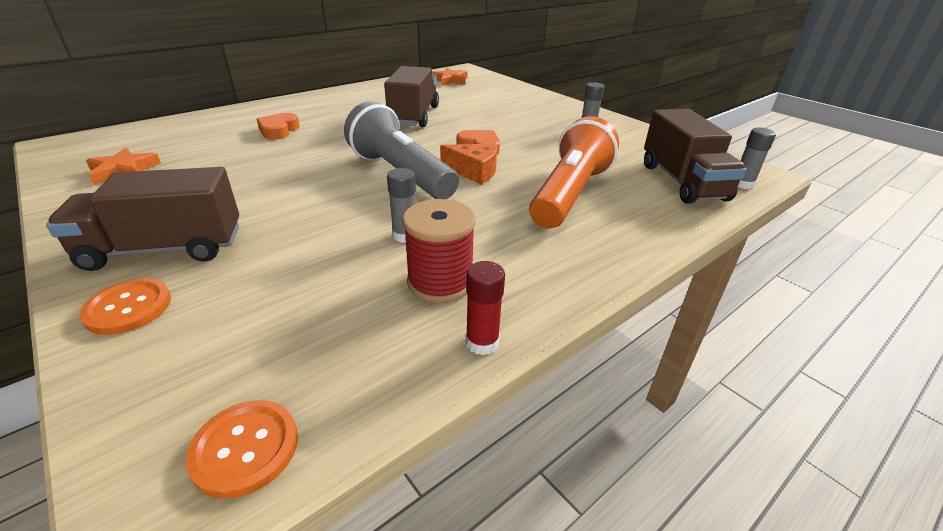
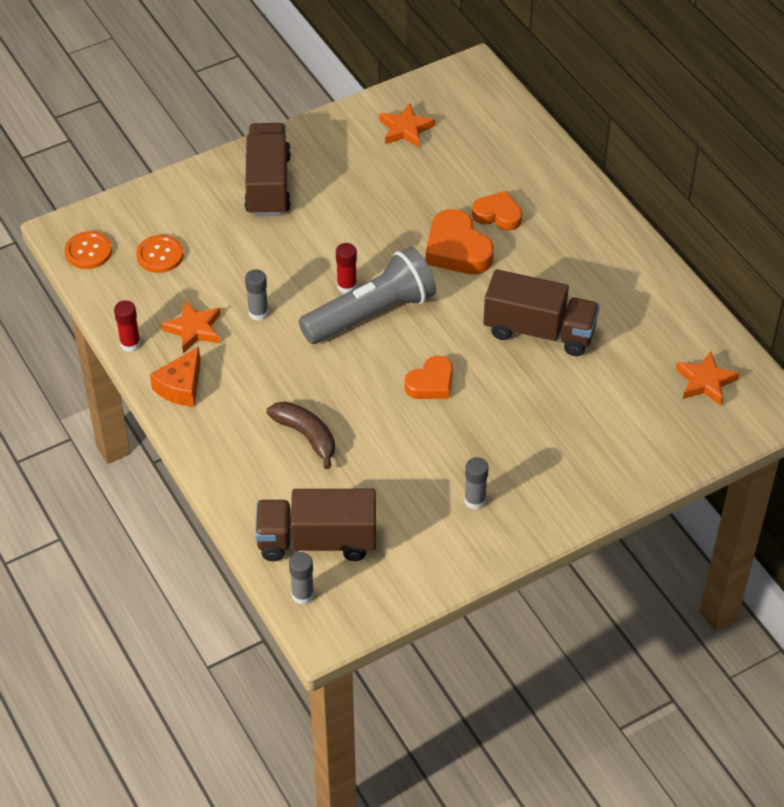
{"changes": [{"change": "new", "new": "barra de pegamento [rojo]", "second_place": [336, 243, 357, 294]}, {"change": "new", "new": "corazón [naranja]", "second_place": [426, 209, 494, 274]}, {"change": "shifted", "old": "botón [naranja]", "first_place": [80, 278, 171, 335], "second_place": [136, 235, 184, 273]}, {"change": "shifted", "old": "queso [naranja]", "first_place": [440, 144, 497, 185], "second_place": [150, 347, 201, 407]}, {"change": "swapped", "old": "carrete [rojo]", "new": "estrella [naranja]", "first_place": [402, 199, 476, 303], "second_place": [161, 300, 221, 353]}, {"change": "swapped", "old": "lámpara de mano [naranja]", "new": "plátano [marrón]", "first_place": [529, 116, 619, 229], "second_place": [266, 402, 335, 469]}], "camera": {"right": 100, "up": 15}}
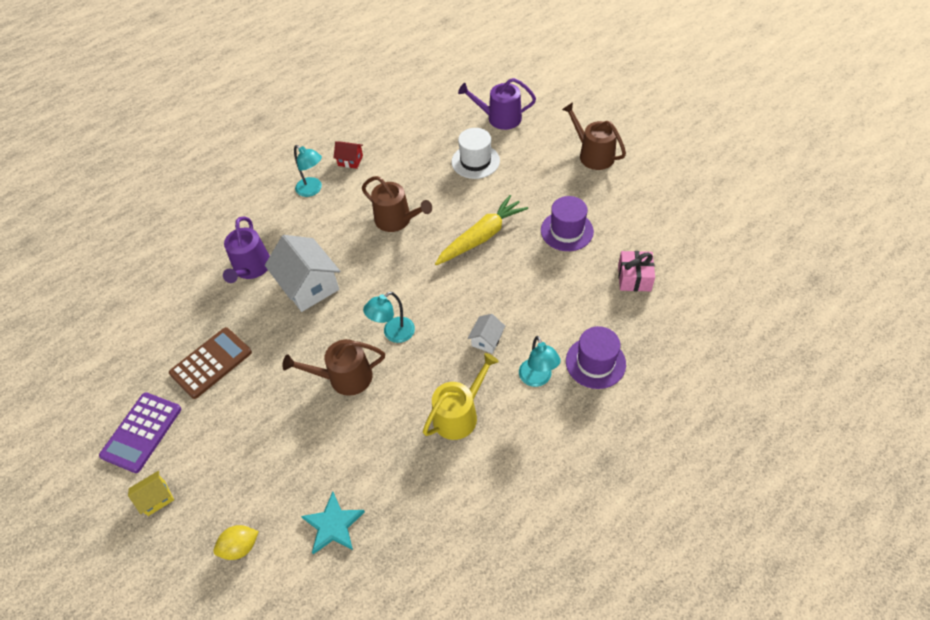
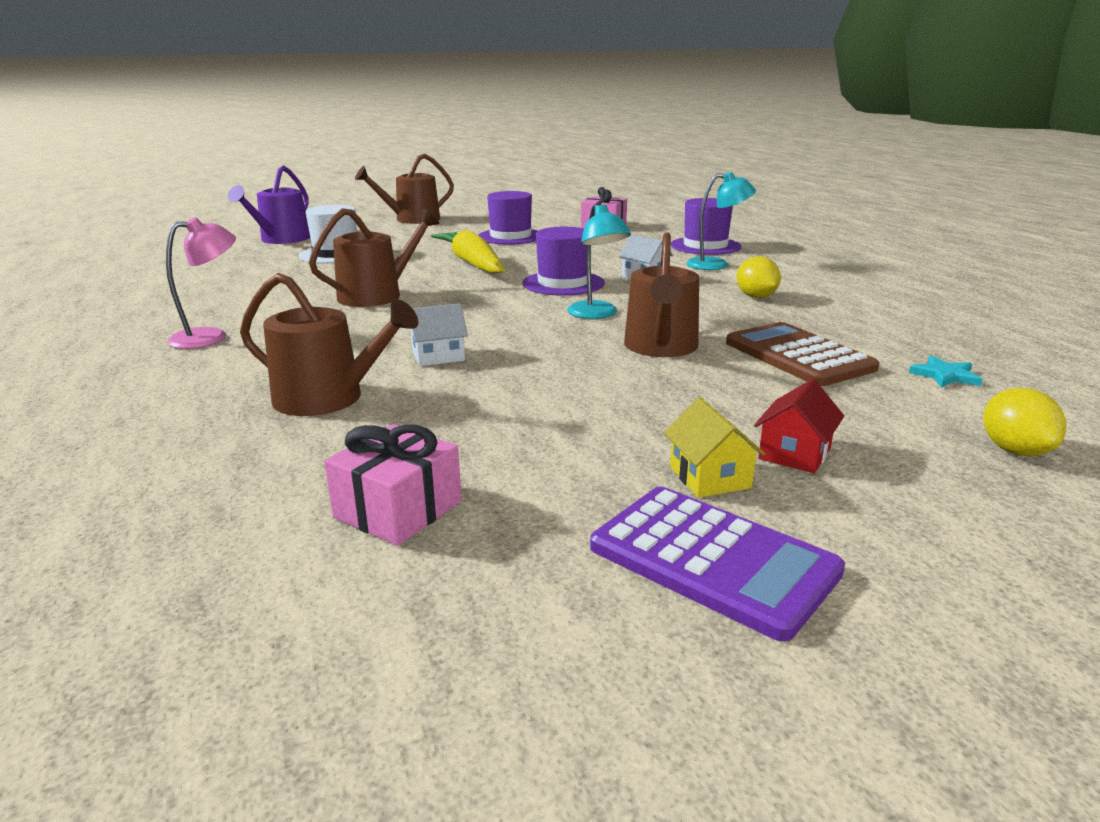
{"changes": [{"change": "new", "new": "regalo [rosa]", "second_place": [324, 424, 462, 546]}, {"change": "new", "new": "sombrero [morado]", "second_place": [523, 227, 605, 296]}, {"change": "shifted", "old": "casa [amarillo]", "first_place": [128, 471, 174, 516], "second_place": [664, 397, 765, 498]}, {"change": "shifted", "old": "calculadora [marrón]", "first_place": [169, 327, 252, 399], "second_place": [726, 322, 879, 386]}, {"change": "shifted", "old": "casa [rojo]", "first_place": [334, 141, 363, 169], "second_place": [754, 379, 844, 473]}, {"change": "swapped", "old": "regadera [amarillo]", "new": "limón [amarillo]", "first_place": [423, 353, 499, 440], "second_place": [736, 256, 781, 298]}, {"change": "repainted", "old": "regadera [morado]", "new": "regadera [marrón]", "first_place": [223, 216, 270, 283], "second_place": [240, 273, 418, 416]}, {"change": "repainted", "old": "lámpara [turquesa]", "new": "lámpara [rosa]", "first_place": [294, 145, 322, 197], "second_place": [166, 217, 236, 349]}, {"change": "scaled", "old": "casa [blanco]", "first_place": [265, 235, 340, 312], "second_place": [411, 303, 468, 366], "factor": 0.49}, {"change": "scaled", "old": "estrella [turquesa]", "first_place": [301, 491, 365, 554], "second_place": [909, 356, 983, 388], "factor": 0.61}], "camera": {"right": -75, "up": -30}}
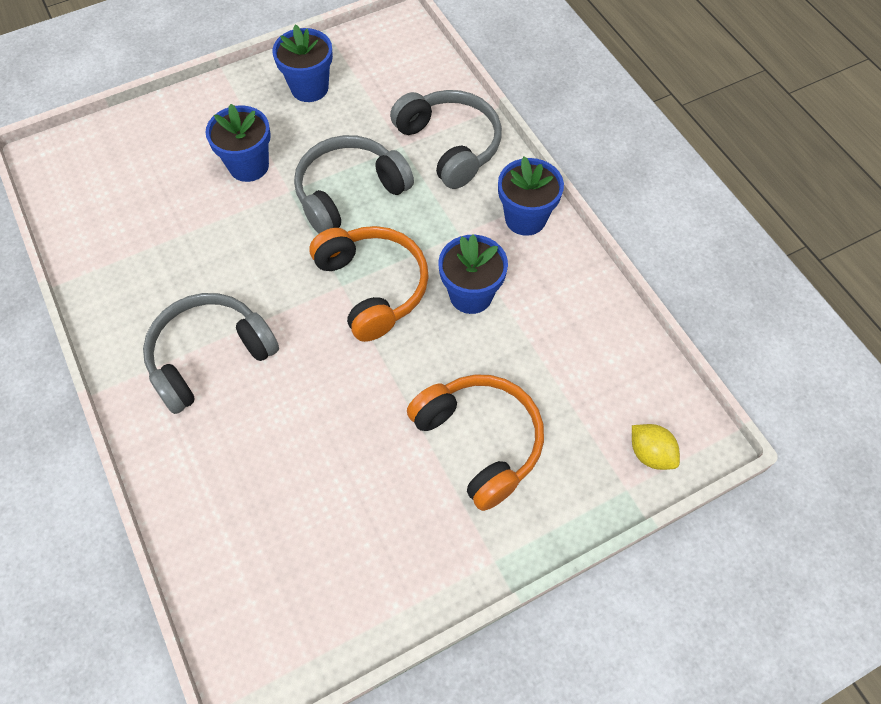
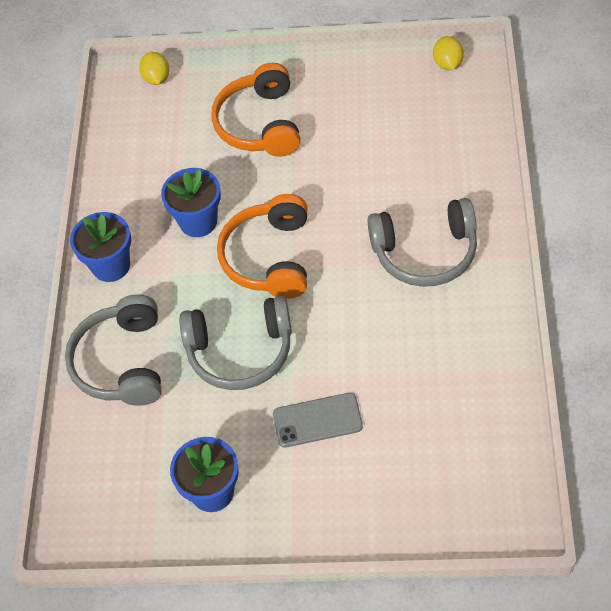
{"changes": [{"change": "new", "new": "limón [amarillo]", "second_place": [433, 36, 464, 70]}, {"change": "swapped", "old": "maceta [azul]", "new": "móvil [gris]", "first_place": [205, 104, 271, 182], "second_place": [273, 393, 363, 448]}], "camera": {"right": -145, "up": -5}}
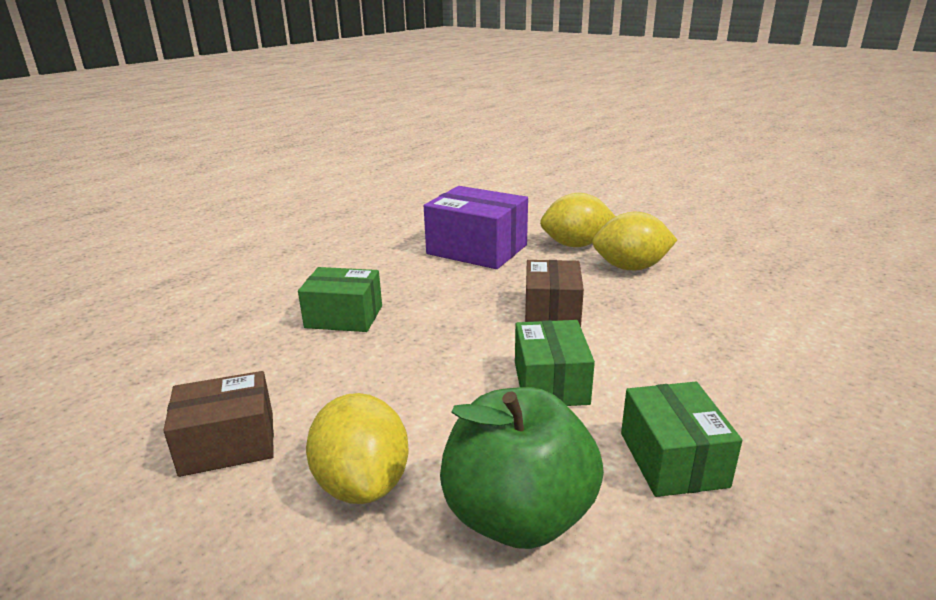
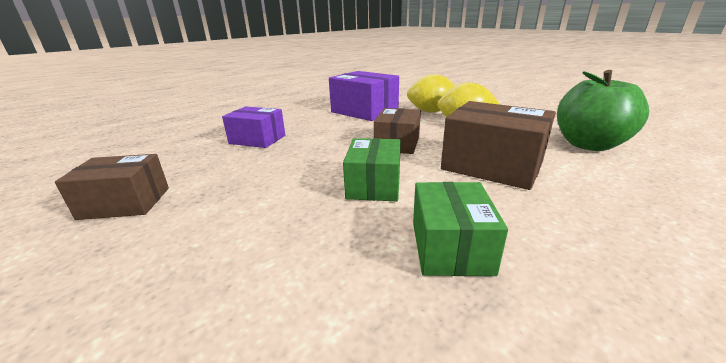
{"changes": [{"change": "gone", "old": "limón [amarillo]", "first_place": [306, 393, 409, 504]}, {"change": "new", "new": "caja [marrón]", "second_place": [441, 101, 555, 190]}, {"change": "shifted", "old": "manzana [verde]", "first_place": [440, 387, 604, 549], "second_place": [557, 70, 649, 151]}, {"change": "repainted", "old": "caja [verde]", "new": "caja [morado]", "first_place": [298, 267, 382, 332], "second_place": [222, 106, 285, 148]}], "camera": {"right": 10, "up": 0}}
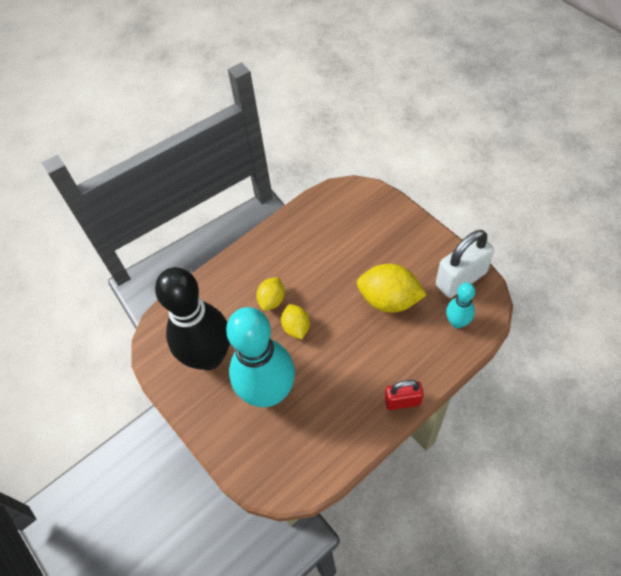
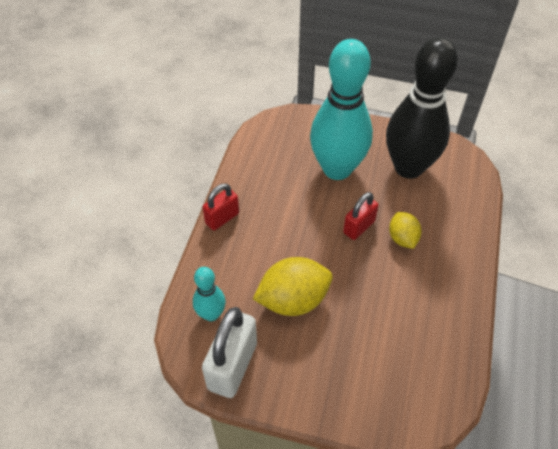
{"changes": [{"change": "swapped", "old": "limón [amarillo]", "new": "candado [rojo]", "first_place": [281, 304, 310, 339], "second_place": [343, 192, 379, 240]}], "camera": {"right": 140, "up": -5}}
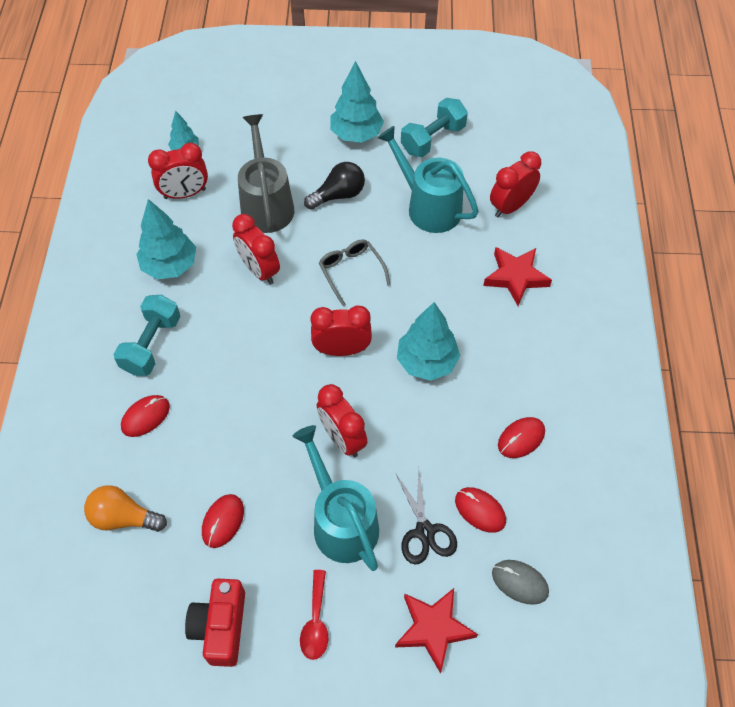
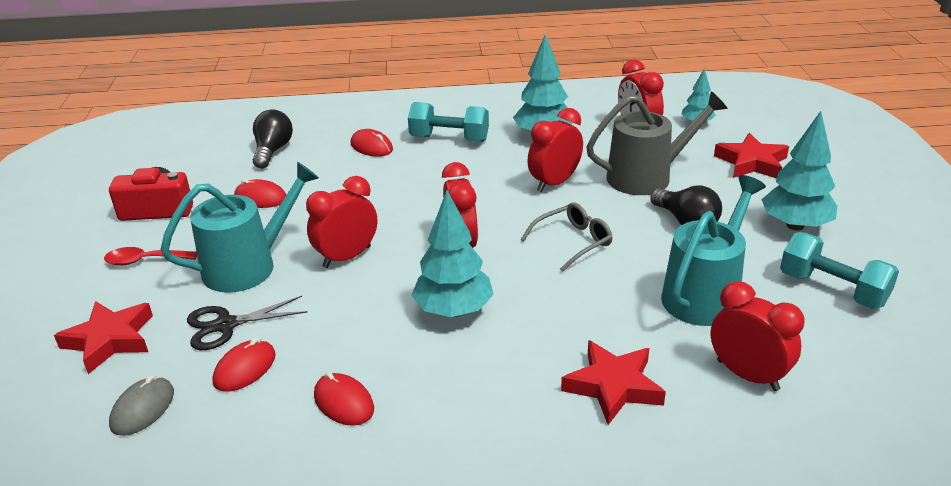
{"changes": [{"change": "new", "new": "estrella [rojo]", "second_place": [714, 133, 789, 178]}, {"change": "repainted", "old": "bombilla [naranja]", "new": "bombilla [negro]", "first_place": [84, 485, 167, 532], "second_place": [253, 109, 293, 169]}], "camera": {"right": 85, "up": -25}}
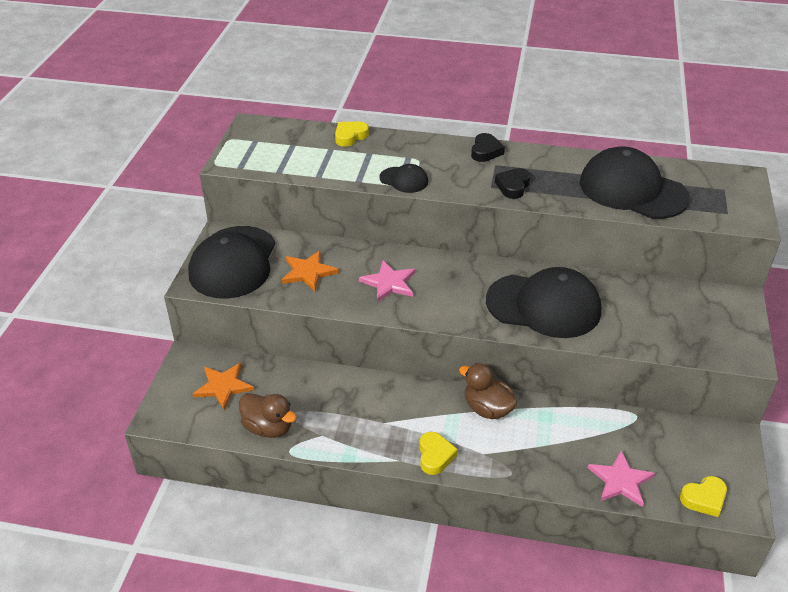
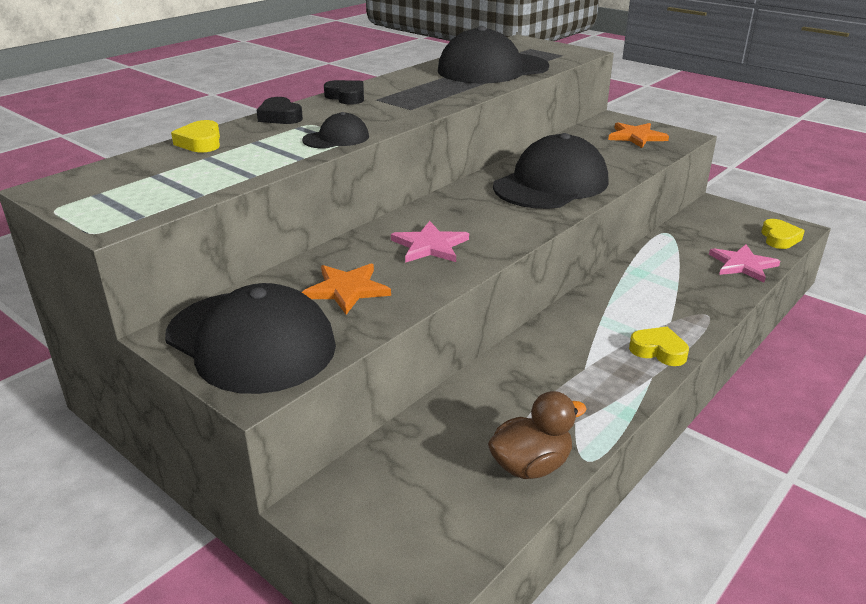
{"changes": [{"change": "gone", "old": "pato [marrón]", "first_place": [459, 363, 518, 419]}, {"change": "shifted", "old": "estrella [naranja]", "first_place": [192, 363, 254, 410], "second_place": [608, 122, 669, 148]}, {"change": "shifted", "old": "corazón [negro]", "first_place": [495, 168, 531, 199], "second_place": [256, 97, 303, 124]}], "camera": {"right": -60, "up": -10}}
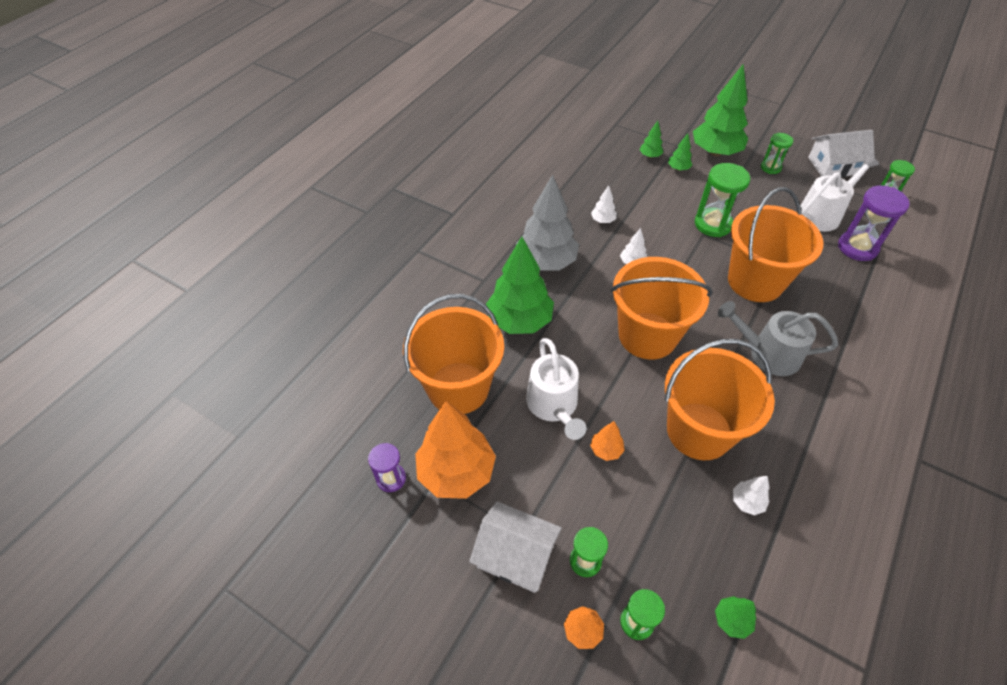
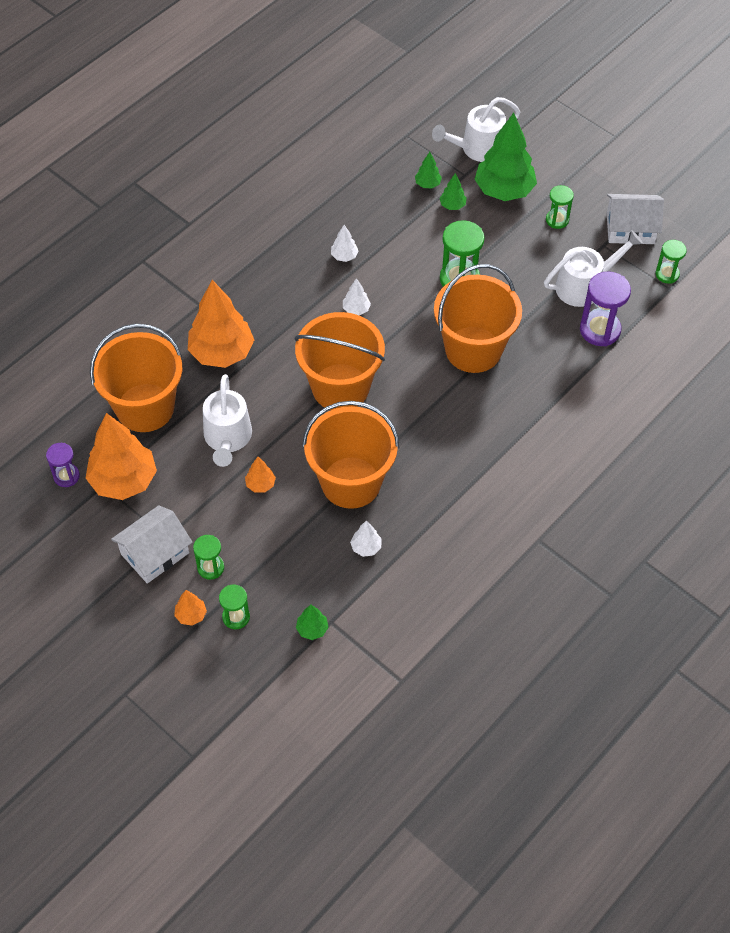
{"changes": [{"change": "gone", "old": "árbol [gris]", "first_place": [516, 174, 579, 271]}, {"change": "gone", "old": "regadera [gris]", "first_place": [718, 301, 838, 376]}, {"change": "new", "new": "regadera [blanco]", "second_place": [432, 97, 520, 162]}, {"change": "repainted", "old": "árbol [verde]", "new": "árbol [naranja]", "first_place": [486, 236, 554, 334], "second_place": [188, 280, 254, 368]}, {"change": "rotated", "old": "casa [blanco]", "first_place": [469, 501, 562, 593], "second_place": [111, 505, 193, 584], "degrees": -75}], "camera": {"right": 10, "up": 5}}
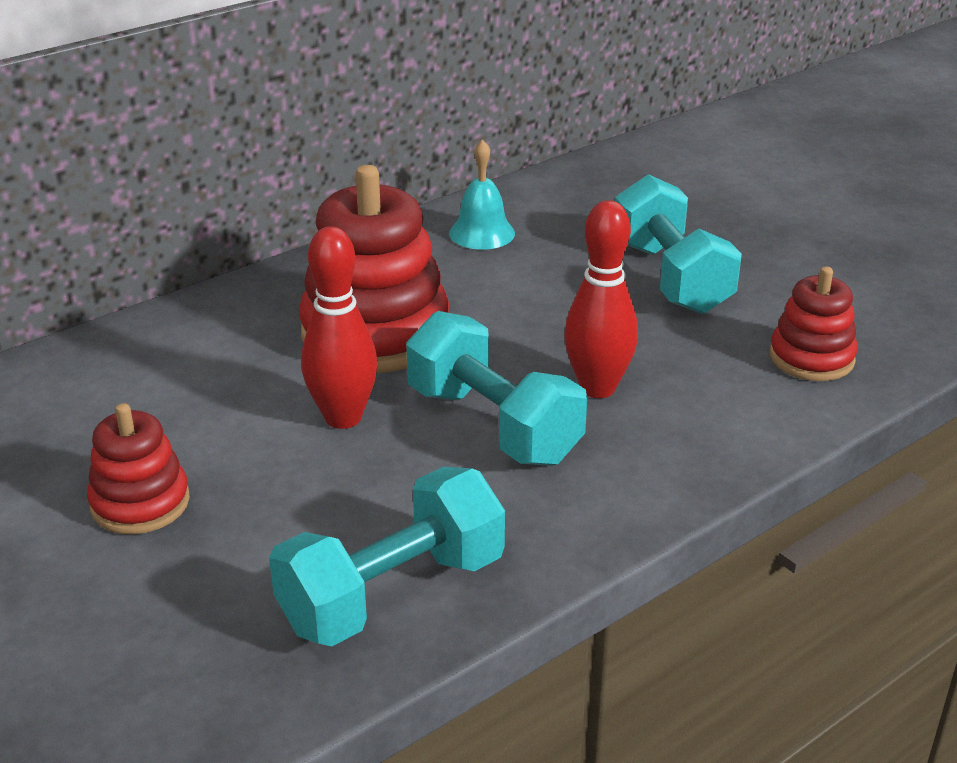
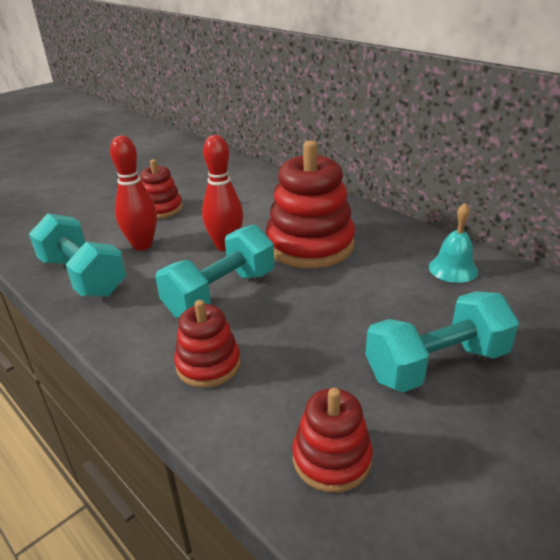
{"changes": [{"change": "new", "new": "juguete apilable [rojo]", "second_place": [174, 300, 240, 388]}, {"change": "shifted", "old": "bolo [rojo]", "first_place": [564, 200, 638, 398], "second_place": [110, 136, 157, 250]}], "camera": {"right": 85, "up": 0}}
